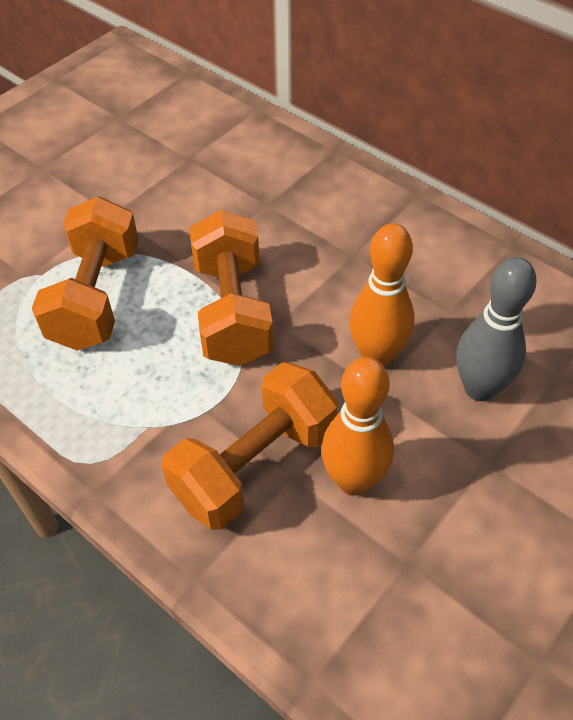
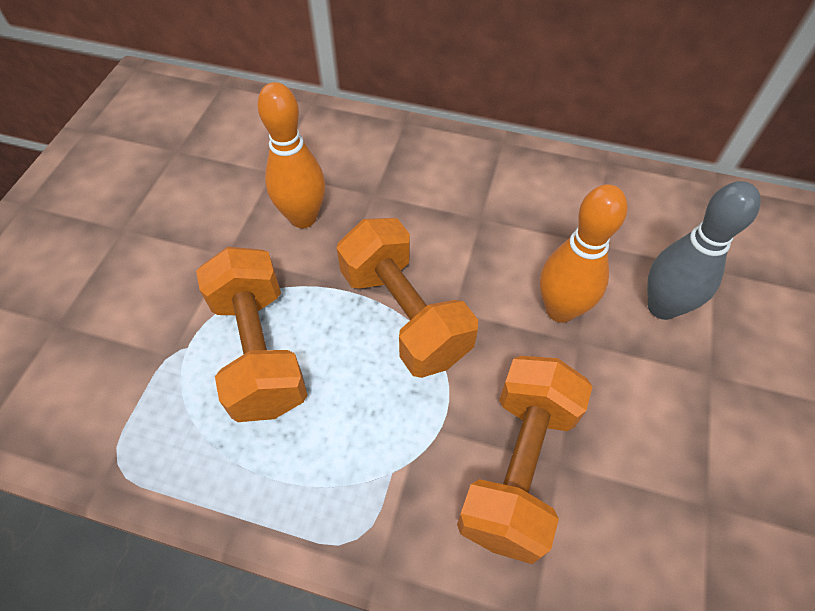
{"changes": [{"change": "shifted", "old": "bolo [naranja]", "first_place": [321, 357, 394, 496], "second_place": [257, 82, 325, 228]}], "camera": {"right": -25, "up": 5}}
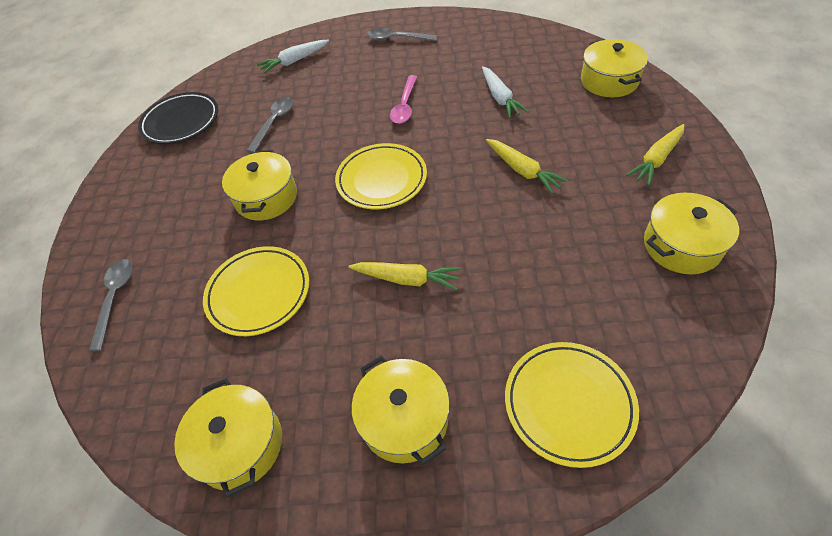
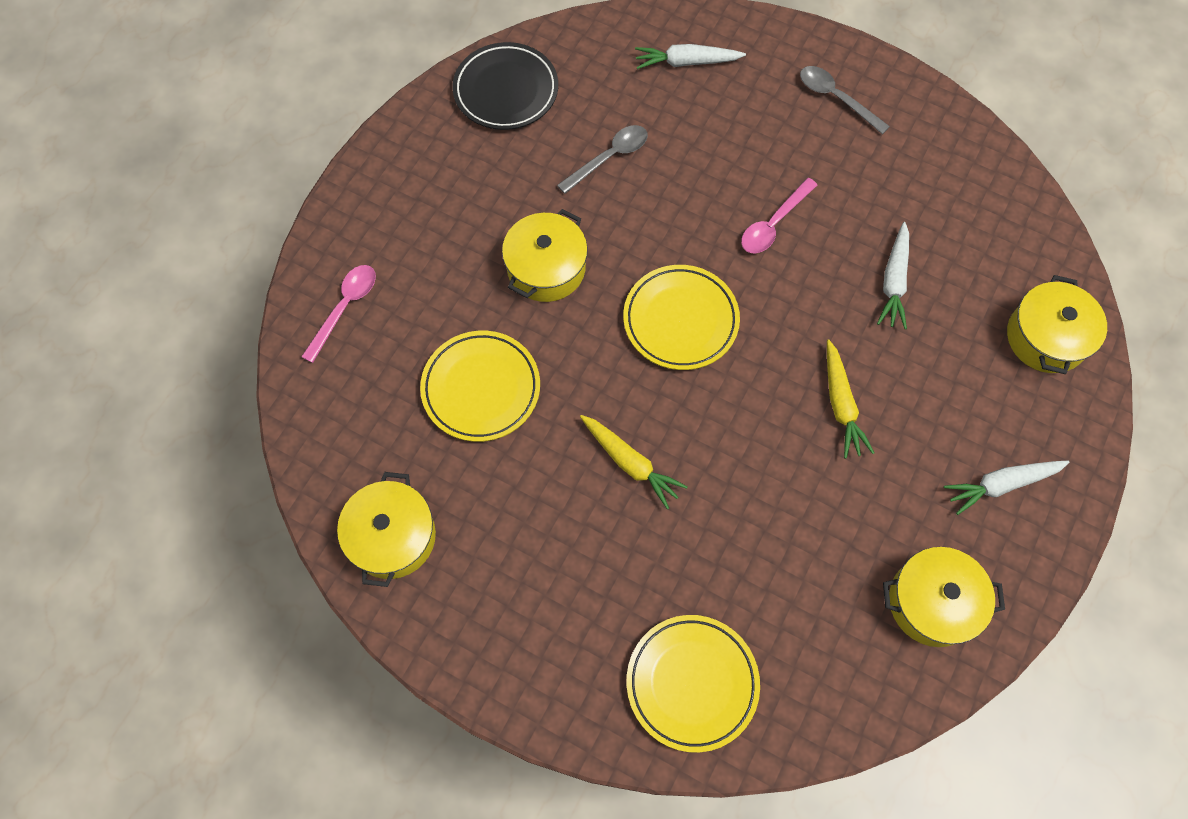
{"changes": [{"change": "gone", "old": "olla [amarillo]", "first_place": [352, 356, 450, 465]}, {"change": "repainted", "old": "cuchara [gris]", "new": "cuchara [rosa]", "first_place": [89, 259, 132, 351], "second_place": [301, 265, 376, 363]}, {"change": "repainted", "old": "zanahoria [amarillo]", "new": "zanahoria [blanco]", "first_place": [626, 124, 685, 186], "second_place": [944, 460, 1070, 515]}], "camera": {"right": 25, "up": 15}}
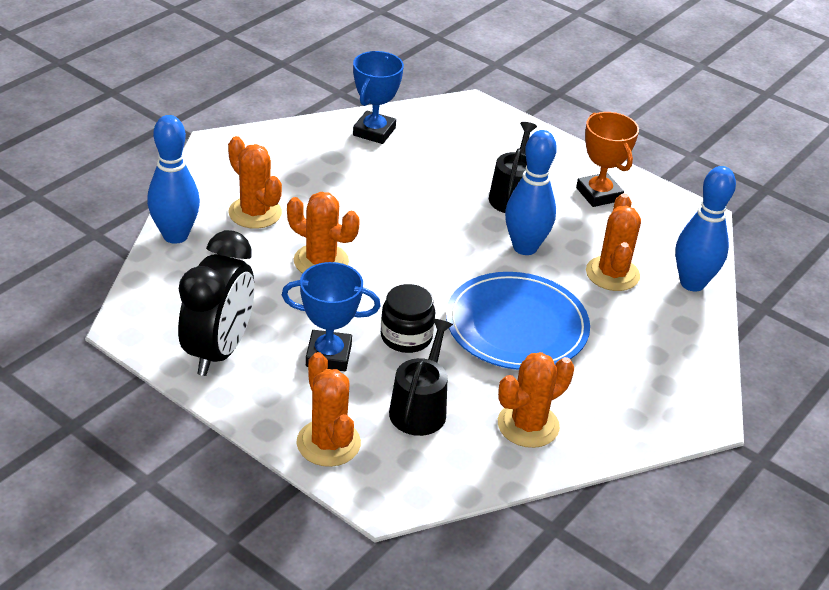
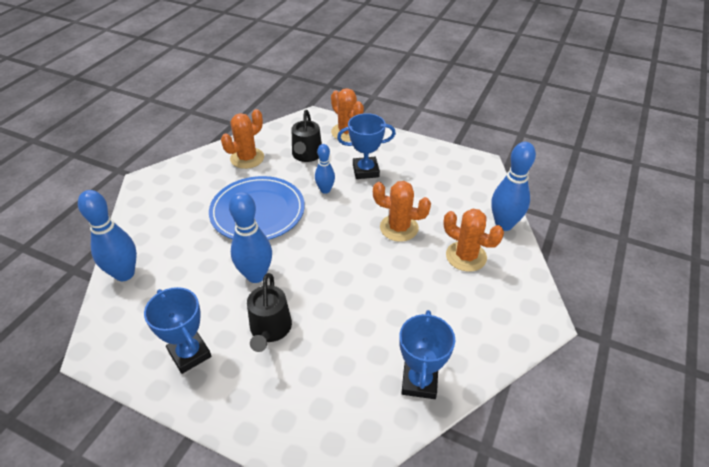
{"changes": [{"change": "gone", "old": "despertador [negro]", "first_place": [178, 230, 255, 376]}, {"change": "gone", "old": "cactus [naranja]", "first_place": [586, 194, 641, 291]}, {"change": "swapped", "old": "tarro [negro]", "new": "bolo [azul]", "first_place": [381, 284, 435, 353], "second_place": [315, 144, 335, 194]}, {"change": "repainted", "old": "trofeo [naranja]", "new": "trofeo [azul]", "first_place": [576, 112, 639, 207], "second_place": [144, 287, 212, 374]}], "camera": {"right": 170, "up": 5}}
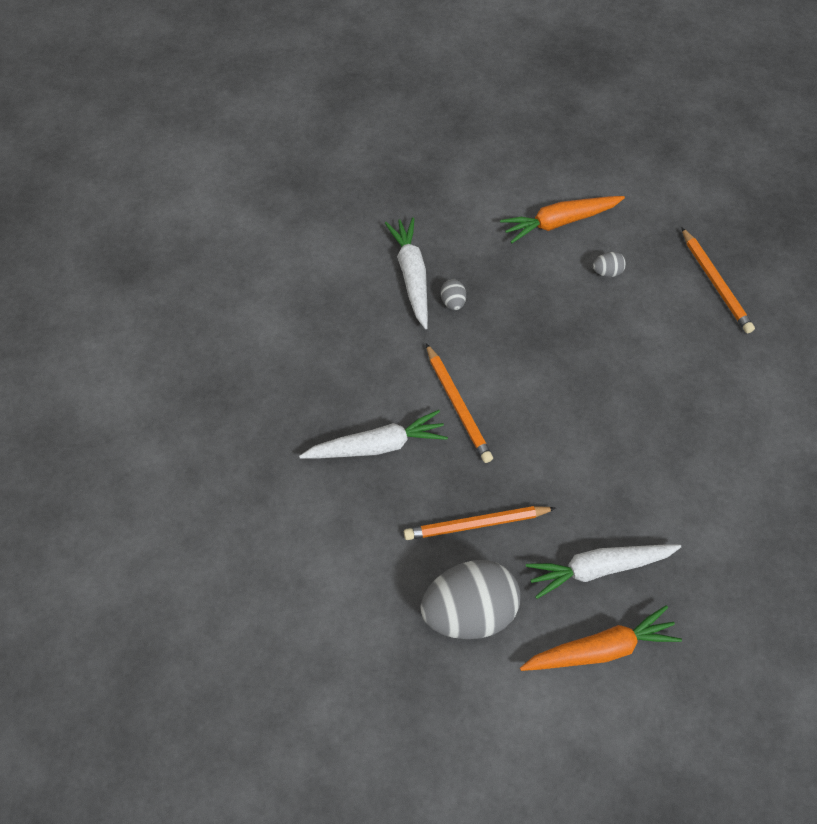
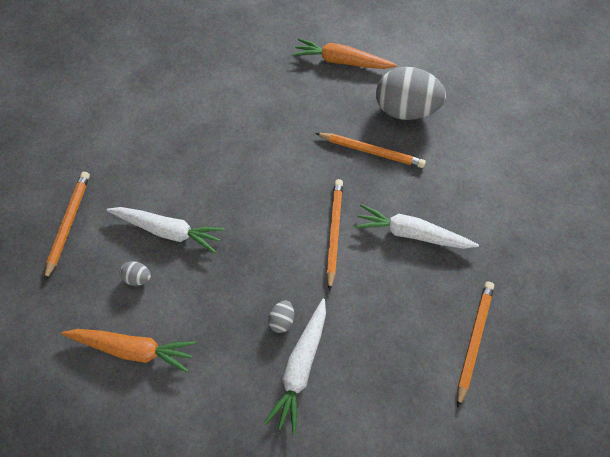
{"changes": [{"change": "new", "new": "lápiz [naranja]", "second_place": [457, 282, 494, 407]}, {"change": "shifted", "old": "zanahoria [blanco]", "first_place": [526, 544, 681, 599], "second_place": [106, 207, 225, 253]}], "camera": {"right": -150, "up": 0}}
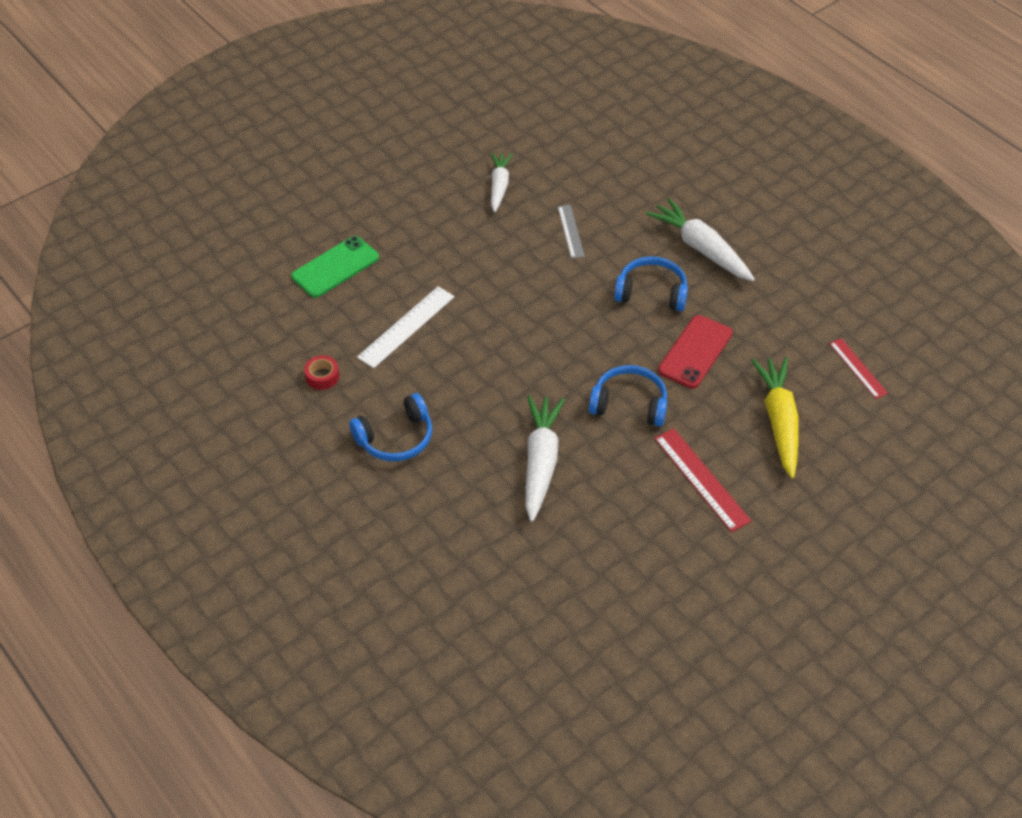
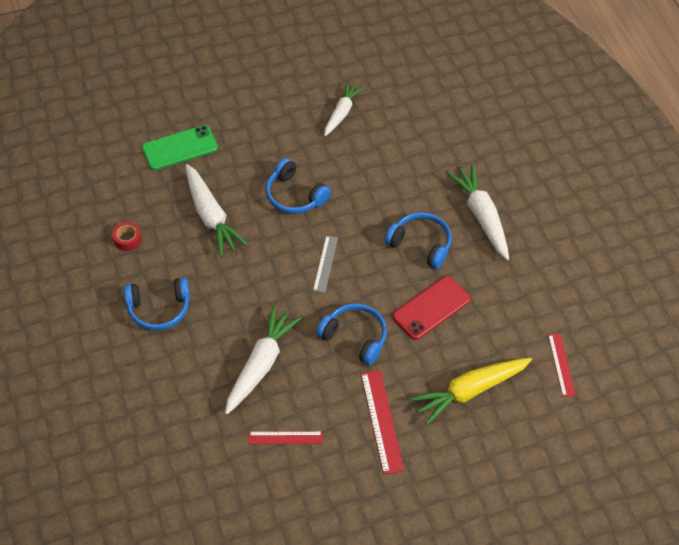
{"changes": [{"change": "new", "new": "regla [rojo]", "second_place": [248, 431, 323, 444]}, {"change": "new", "new": "auriculares [azul]", "second_place": [266, 158, 331, 214]}, {"change": "shifted", "old": "regla [gris]", "first_place": [558, 205, 585, 259], "second_place": [313, 236, 338, 293]}, {"change": "swapped", "old": "regla [blanco]", "new": "zanahoria [blanco]", "first_place": [357, 286, 455, 368], "second_place": [185, 164, 248, 256]}, {"change": "rotated", "old": "zanahoria [amarillo]", "first_place": [751, 358, 799, 479], "second_place": [411, 358, 532, 425], "degrees": -135}], "camera": {"right": 20, "up": 5}}
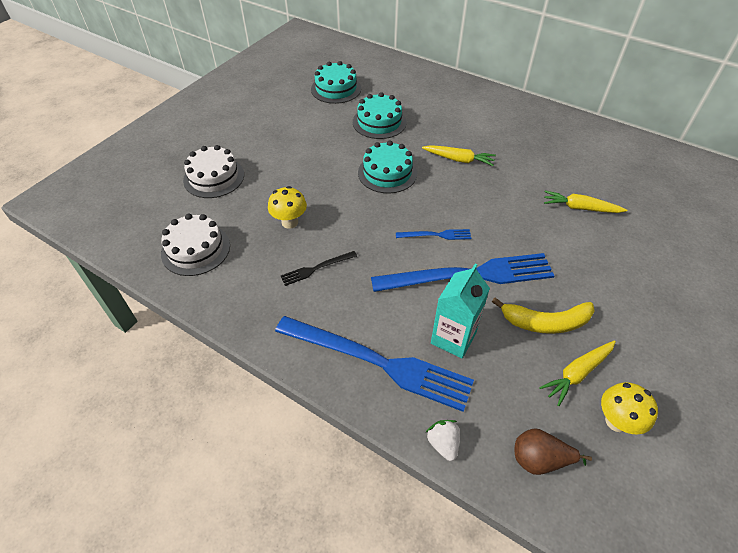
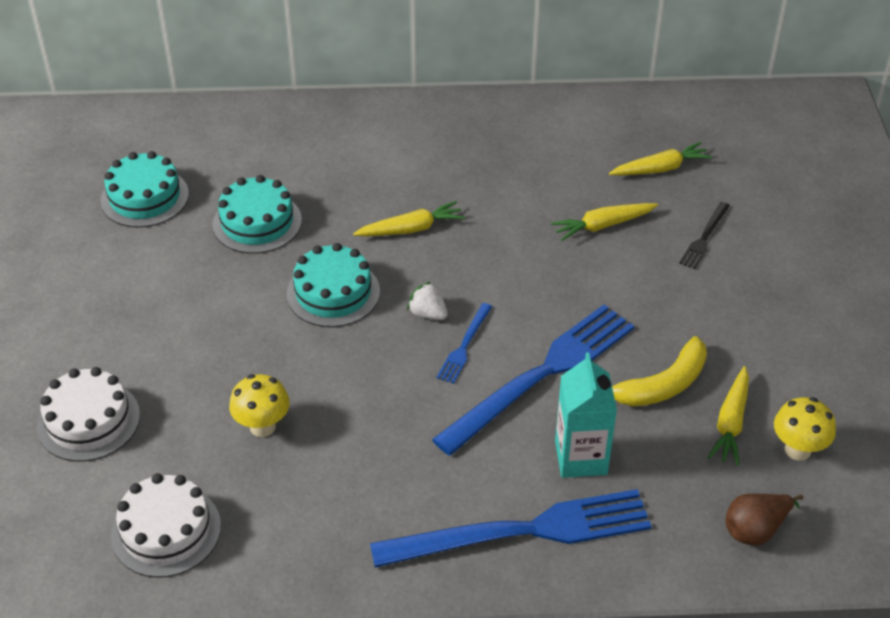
{"changes": [{"change": "new", "new": "zanahoria [amarillo]", "second_place": [609, 142, 712, 175]}, {"change": "shifted", "old": "tenedor [negro]", "first_place": [281, 251, 357, 286], "second_place": [679, 202, 730, 269]}, {"change": "shifted", "old": "fresa [blanco]", "first_place": [425, 420, 460, 461], "second_place": [407, 281, 448, 320]}, {"change": "rotated", "old": "tenedor [azul]", "first_place": [396, 229, 471, 240], "second_place": [436, 303, 492, 384], "degrees": 150}], "camera": {"right": -35, "up": -5}}
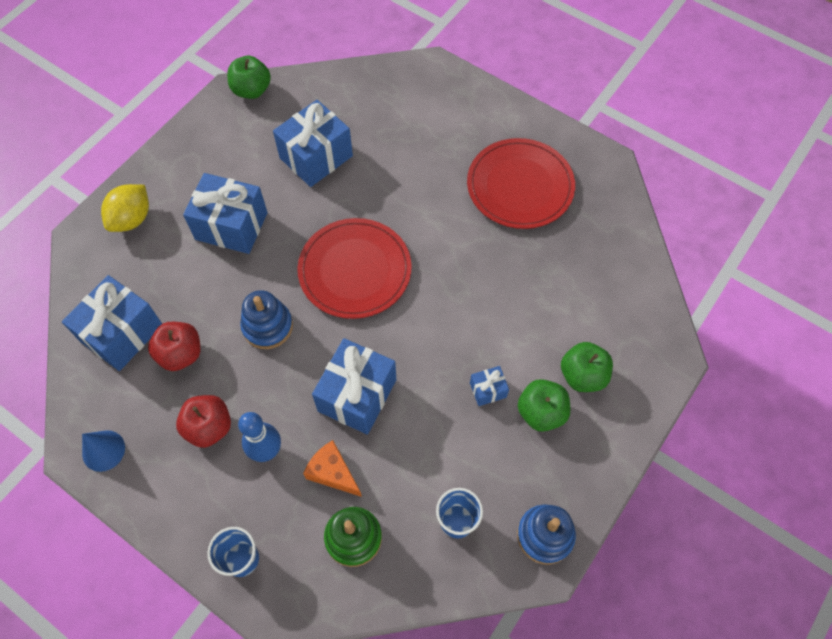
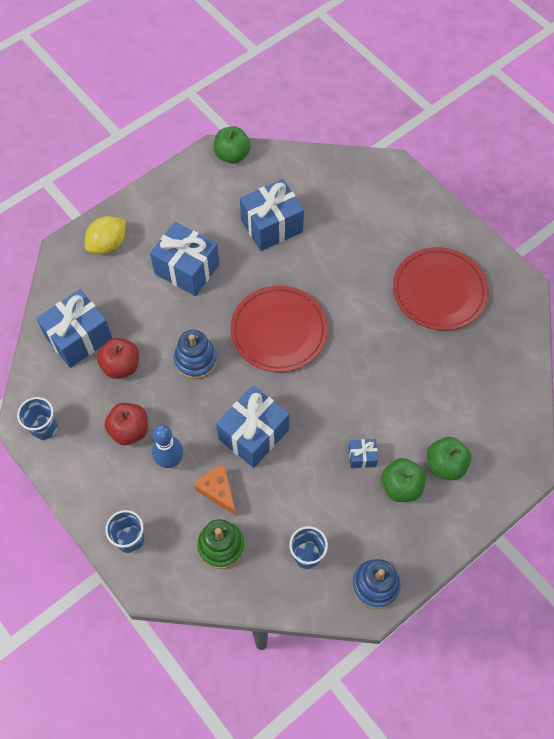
{"changes": [{"change": "swapped", "old": "cono [azul]", "new": "vaso [azul]", "first_place": [82, 430, 125, 472], "second_place": [17, 397, 57, 440]}], "camera": {"right": 15, "up": 0}}
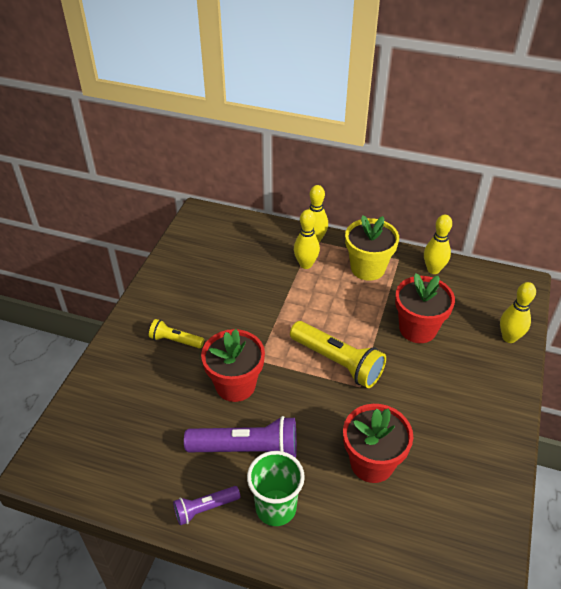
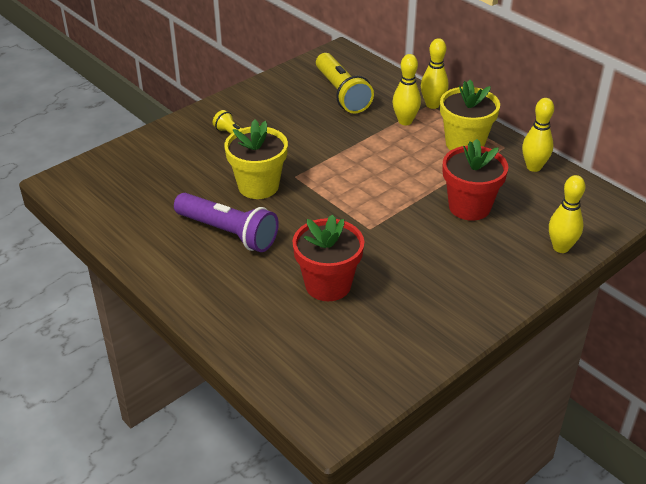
{"changes": [{"change": "gone", "old": "lámpara de mano [morado]", "first_place": [173, 486, 240, 526]}, {"change": "gone", "old": "vaso [verde]", "first_place": [247, 451, 305, 526]}, {"change": "shifted", "old": "lámpara de mano [amarillo]", "first_place": [290, 321, 386, 388], "second_place": [316, 53, 374, 114]}, {"change": "repainted", "old": "maceta [rojo]", "new": "maceta [amarillo]", "first_place": [201, 329, 265, 402], "second_place": [224, 119, 288, 199]}], "camera": {"right": 30, "up": -5}}
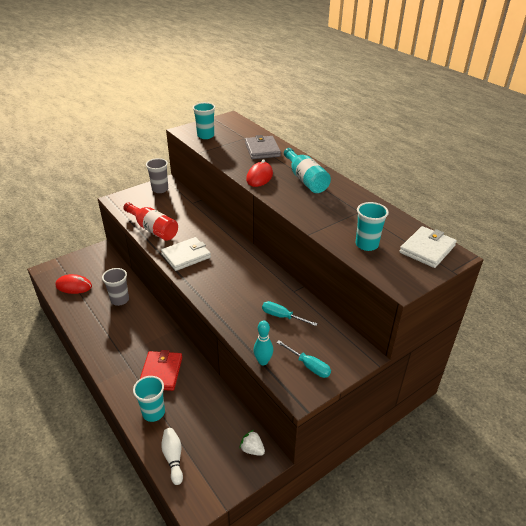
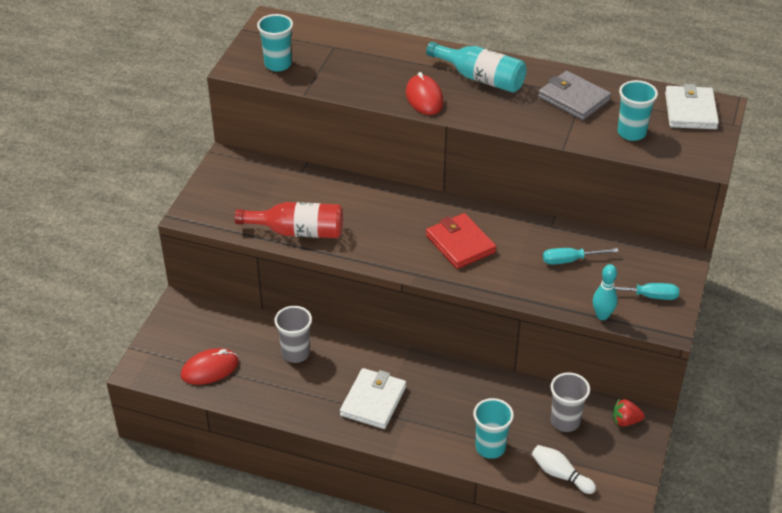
{"changes": [{"change": "shifted", "old": "cartera [rojo]", "first_place": [140, 350, 182, 391], "second_place": [426, 213, 496, 269]}, {"change": "shifted", "old": "vaso [gris]", "first_place": [146, 158, 168, 193], "second_place": [551, 372, 590, 432]}, {"change": "shifted", "old": "cartera [blanco]", "first_place": [161, 237, 211, 271], "second_place": [340, 368, 406, 429]}, {"change": "shifted", "old": "cartera [gris]", "first_place": [245, 135, 281, 159], "second_place": [538, 71, 611, 120]}, {"change": "repainted", "old": "fresa [blanco]", "new": "fresa [rojo]", "first_place": [239, 430, 265, 456], "second_place": [612, 398, 645, 427]}], "camera": {"right": -35, "up": 5}}
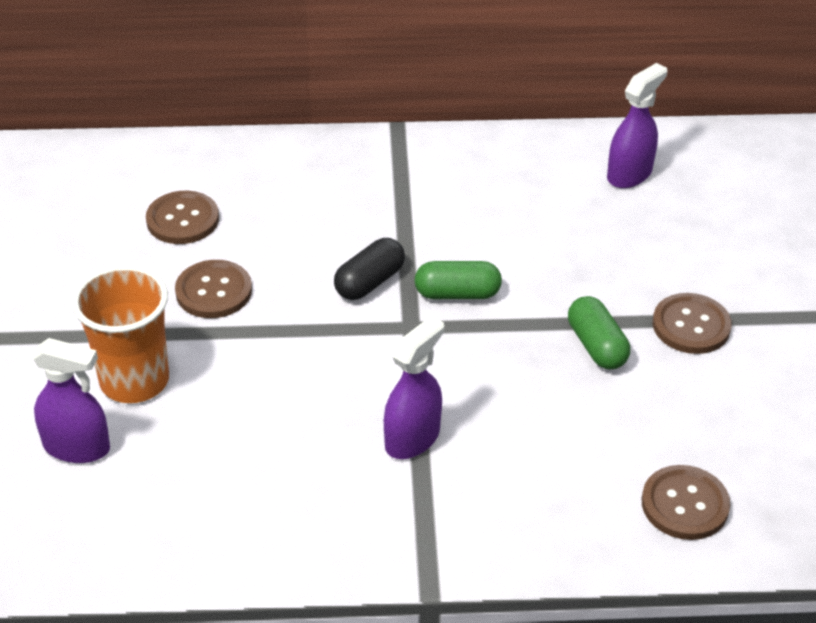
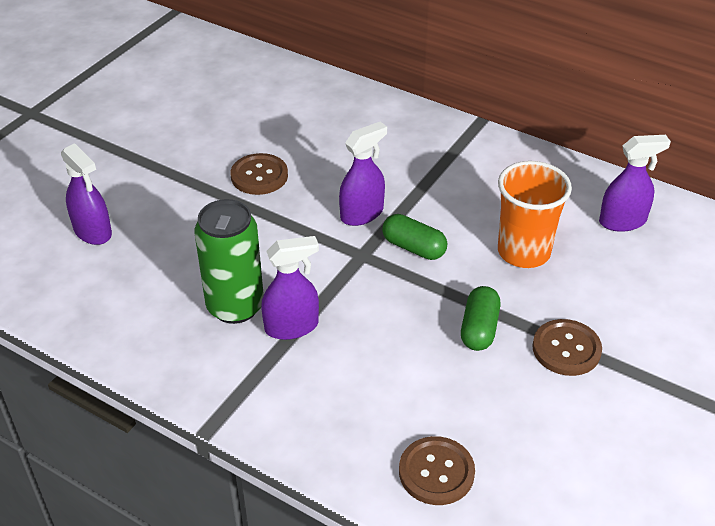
{"changes": [{"change": "gone", "old": "botón [marrón]", "first_place": [146, 191, 219, 244]}, {"change": "new", "new": "lata [verde]", "second_place": [194, 199, 264, 324]}, {"change": "shifted", "old": "vaso [naranja]", "first_place": [72, 265, 169, 403], "second_place": [498, 161, 572, 268]}, {"change": "swapped", "old": "cápsula [negro]", "new": "pulverizador [morado]", "first_place": [334, 238, 405, 300], "second_place": [339, 122, 387, 226]}], "camera": {"right": 35, "up": 0}}
